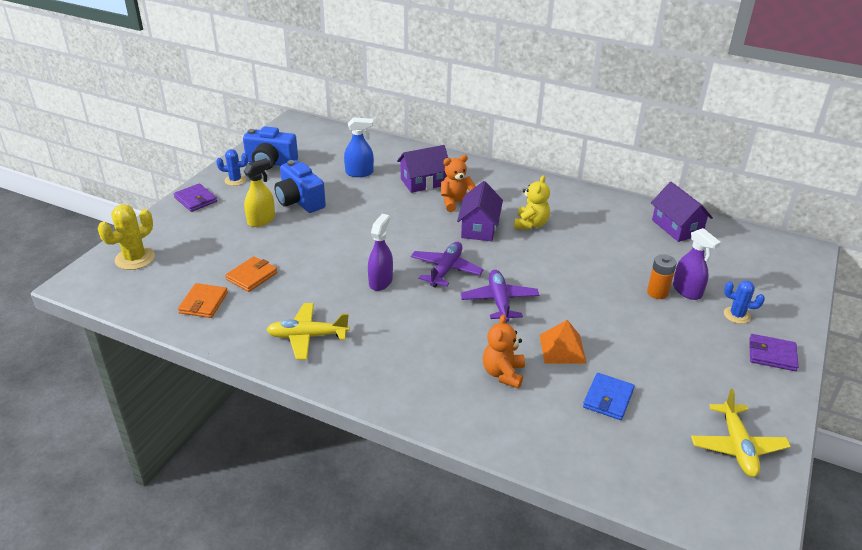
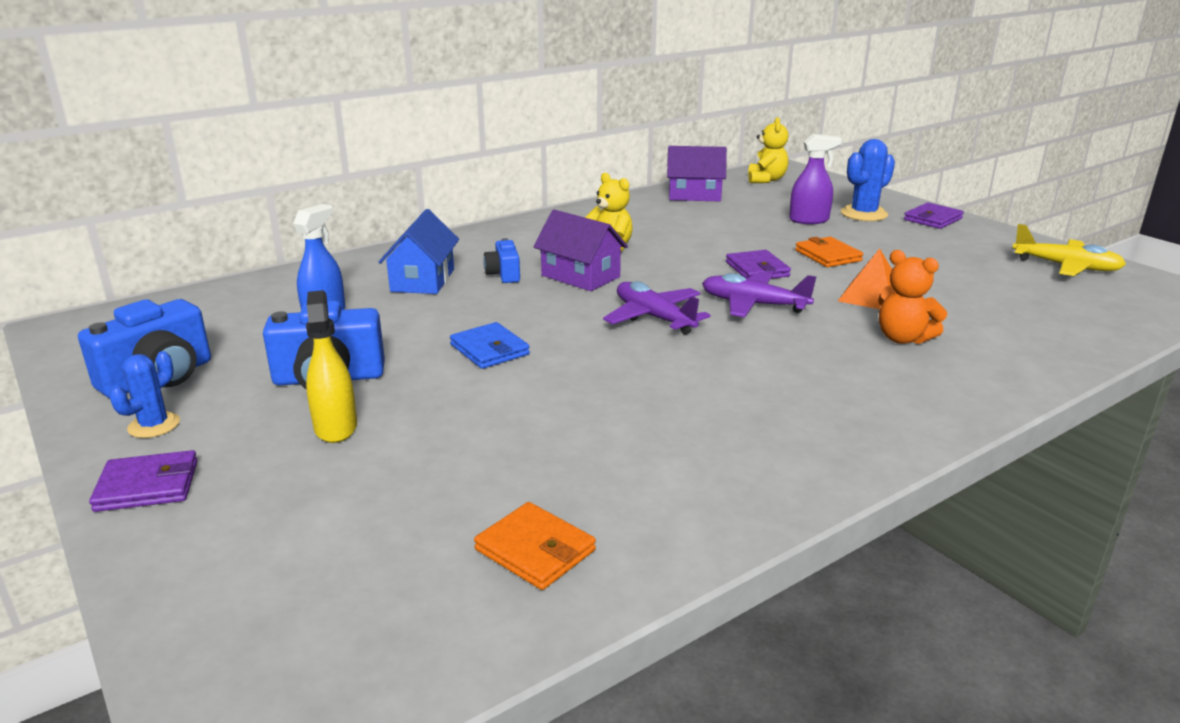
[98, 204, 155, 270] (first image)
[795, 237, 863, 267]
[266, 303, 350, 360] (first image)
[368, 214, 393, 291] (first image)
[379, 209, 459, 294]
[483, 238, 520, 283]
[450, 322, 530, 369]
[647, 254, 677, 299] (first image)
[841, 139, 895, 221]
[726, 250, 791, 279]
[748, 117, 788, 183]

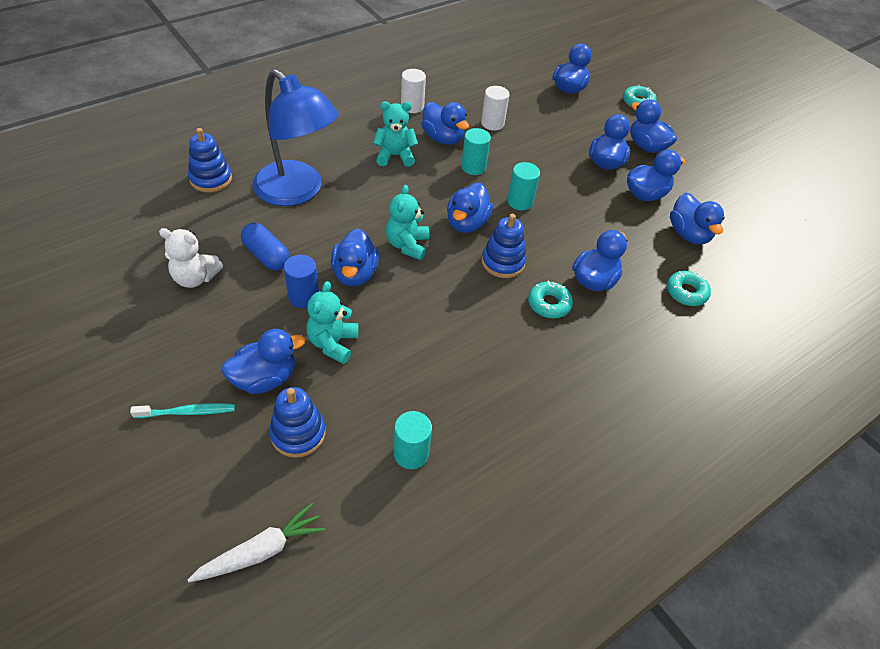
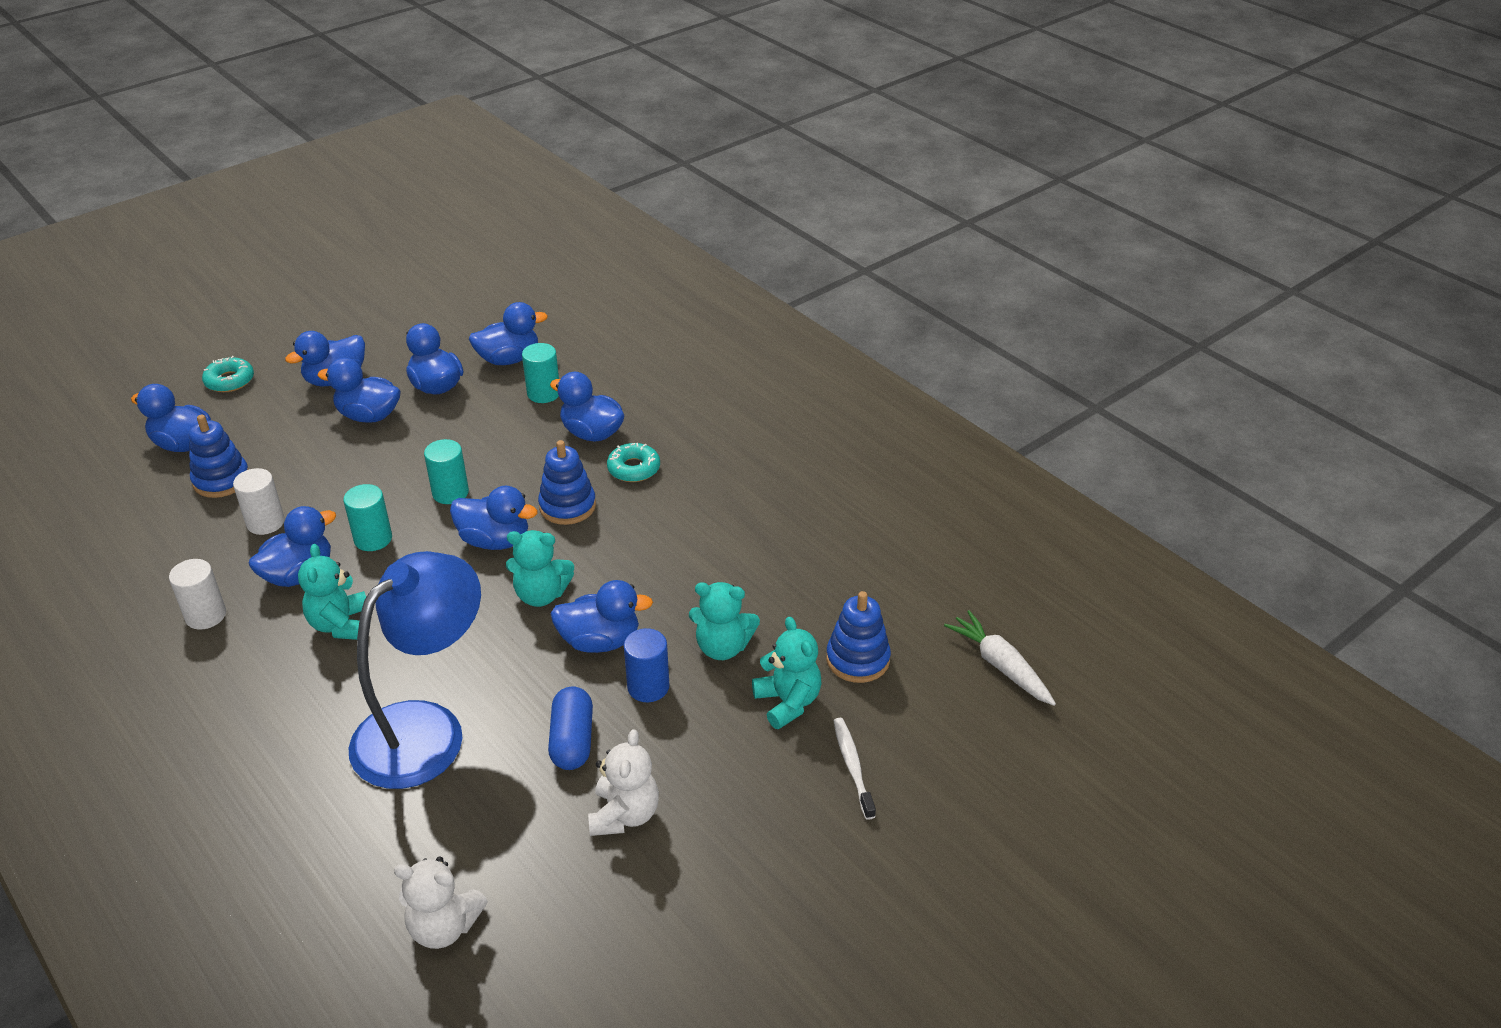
[833, 718, 876, 820]
[189, 415, 249, 498]
[752, 617, 821, 729]
[548, 686, 593, 770]
[522, 343, 559, 403]
[667, 271, 711, 306] (first image)
[394, 857, 488, 949]

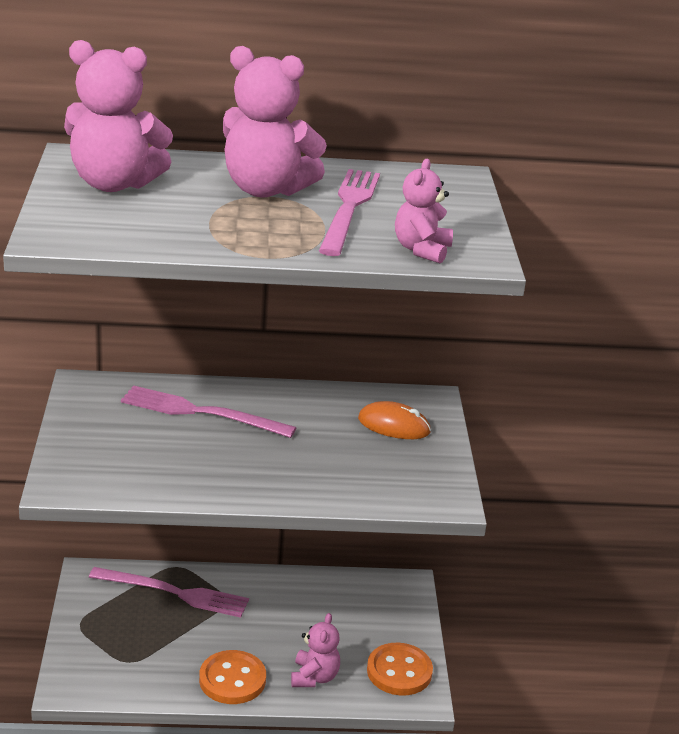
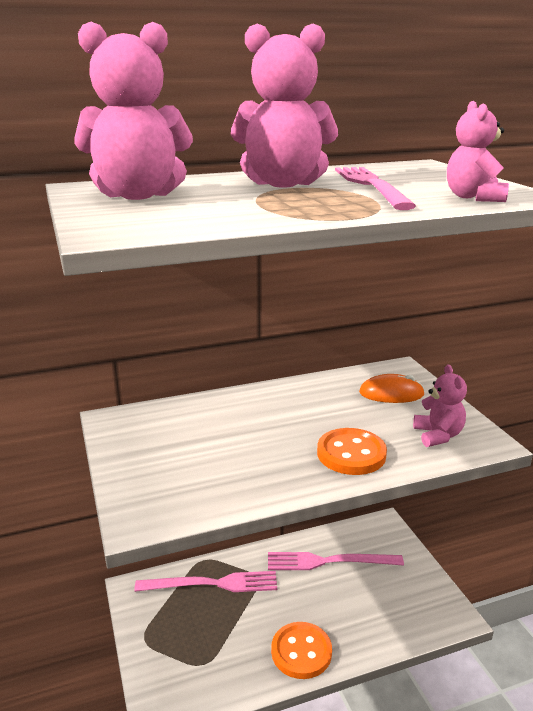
[268, 552, 404, 570]
[413, 364, 467, 447]
[317, 428, 387, 475]

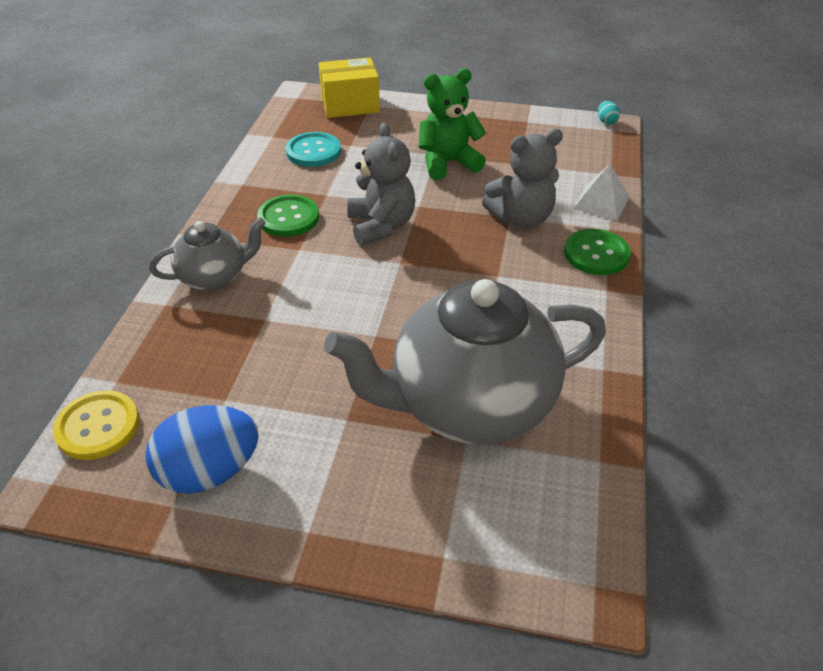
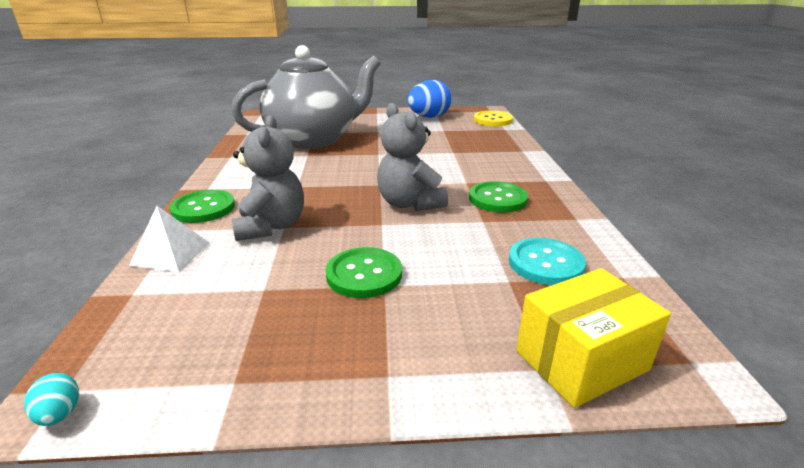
[149, 217, 266, 291] (first image)
[326, 247, 402, 298]
[232, 115, 304, 241]

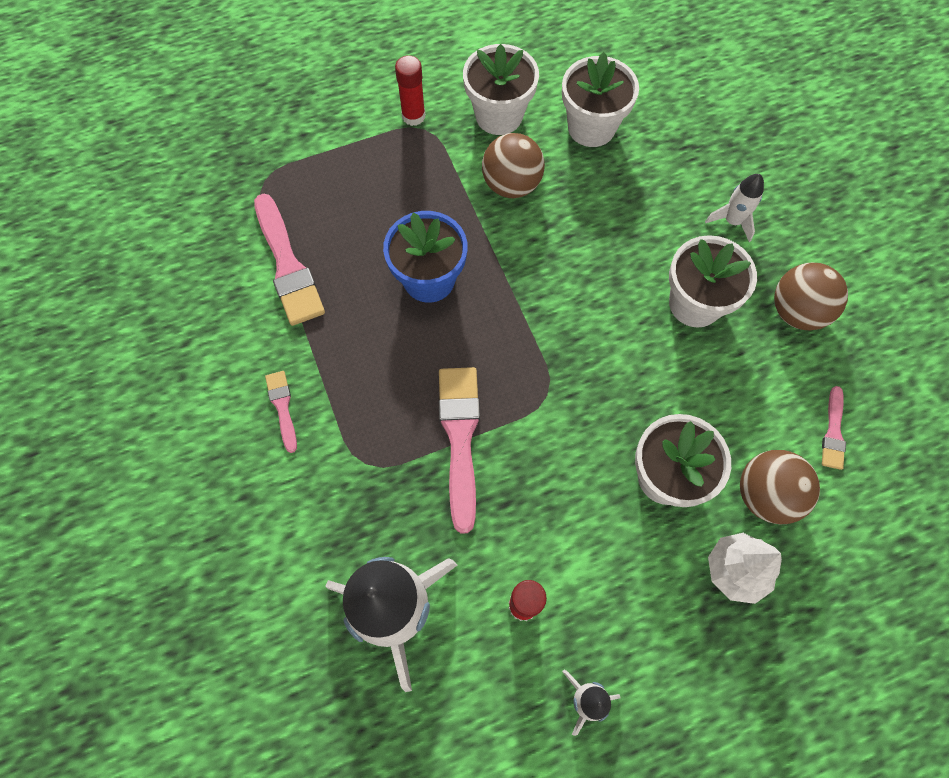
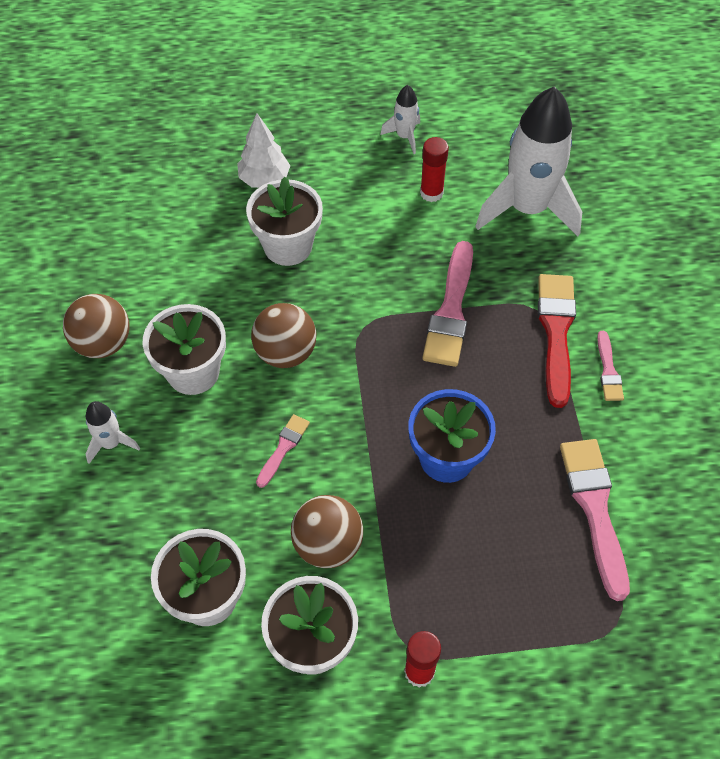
[251, 303, 316, 368]
[256, 414, 310, 488]
[538, 274, 576, 408]

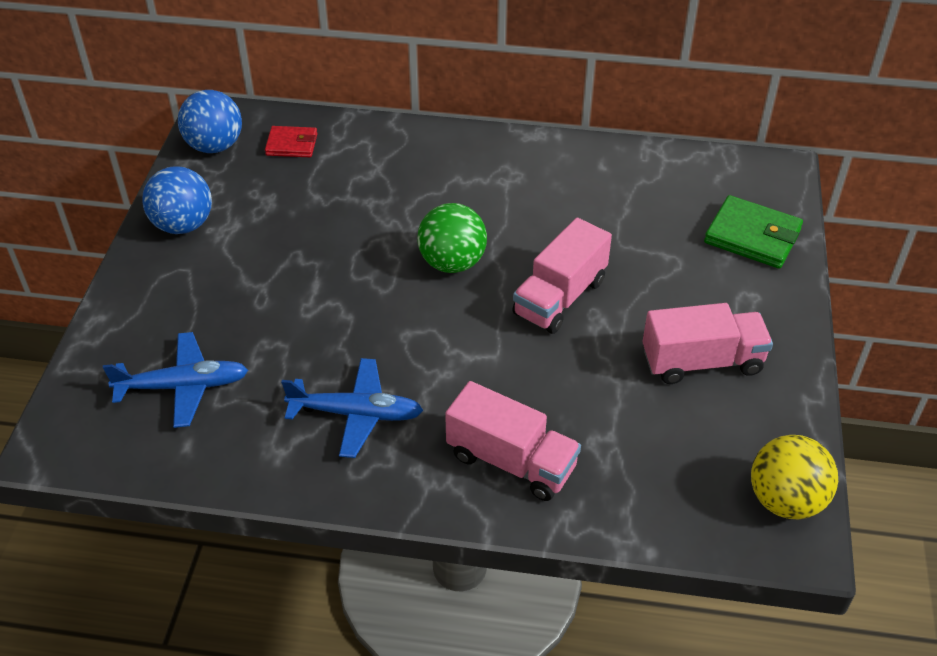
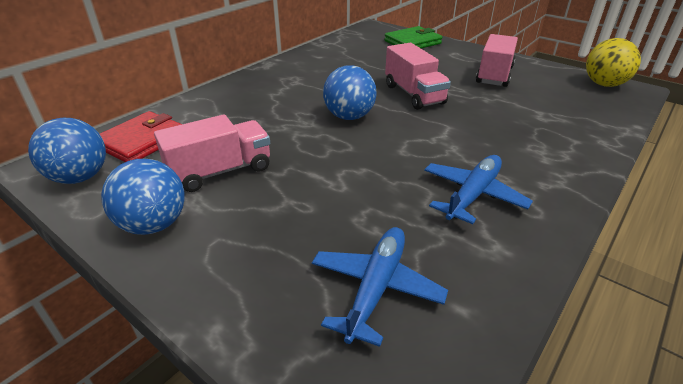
[100, 111, 182, 162]
[323, 65, 377, 120]
[154, 114, 270, 192]

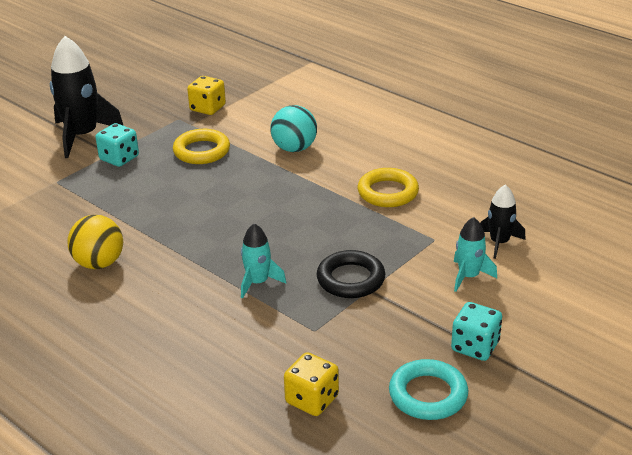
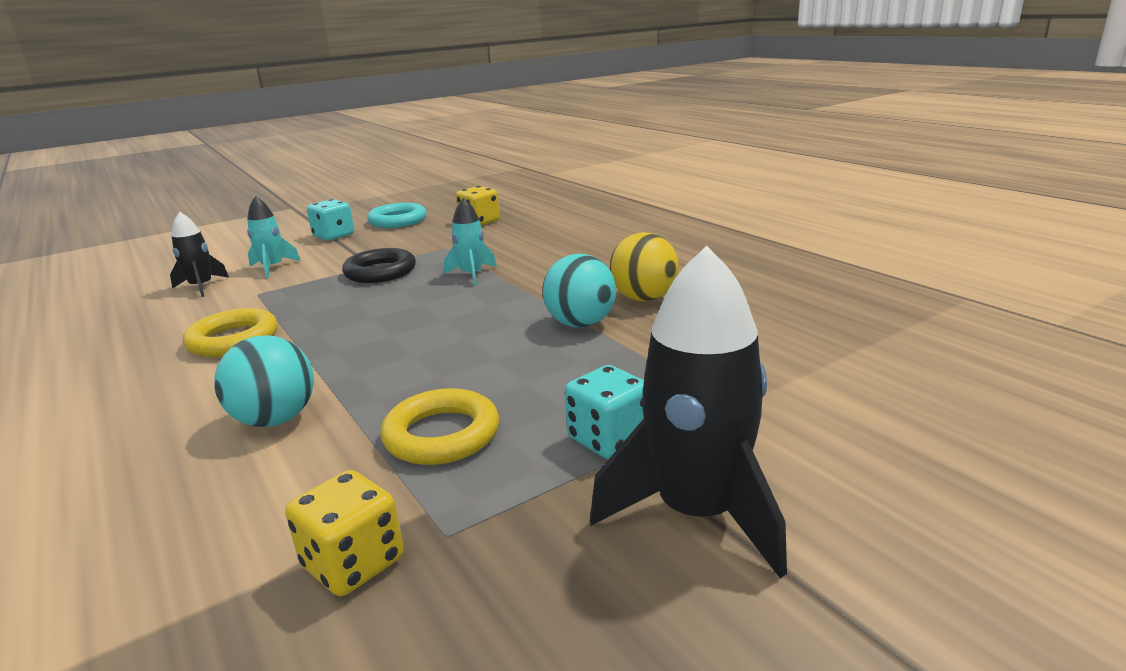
[542, 254, 616, 327]

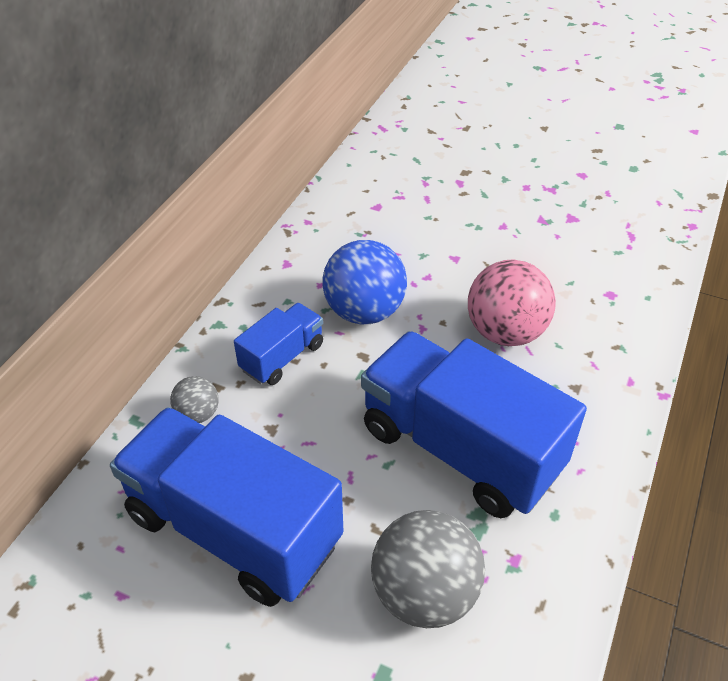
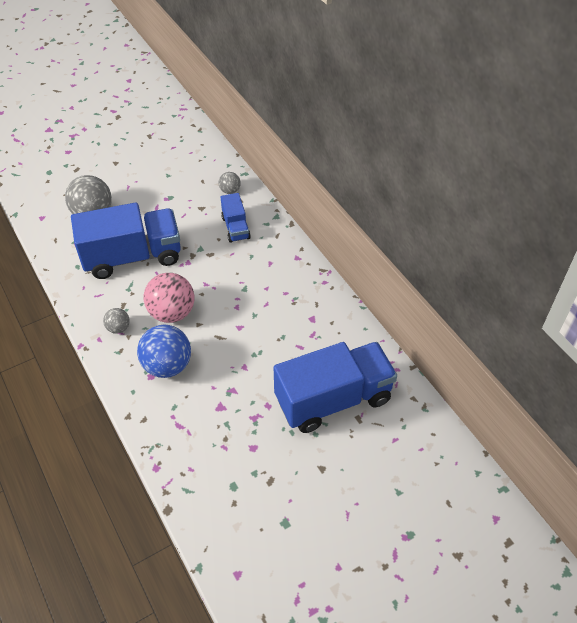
[274, 342, 397, 433]
[137, 325, 191, 378]
[103, 308, 130, 334]

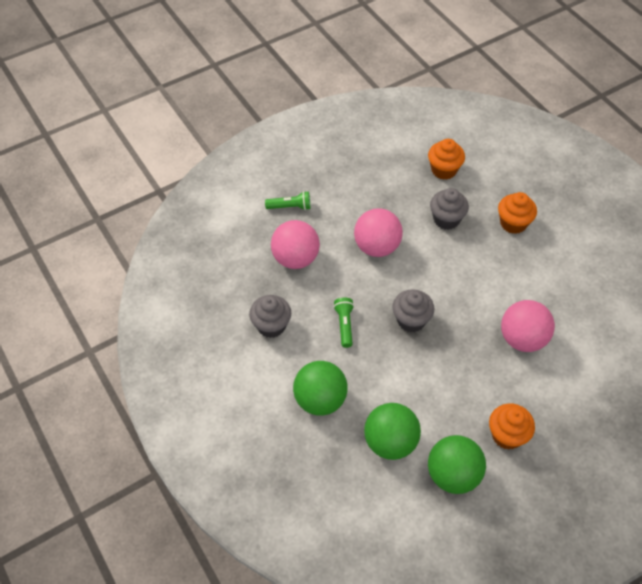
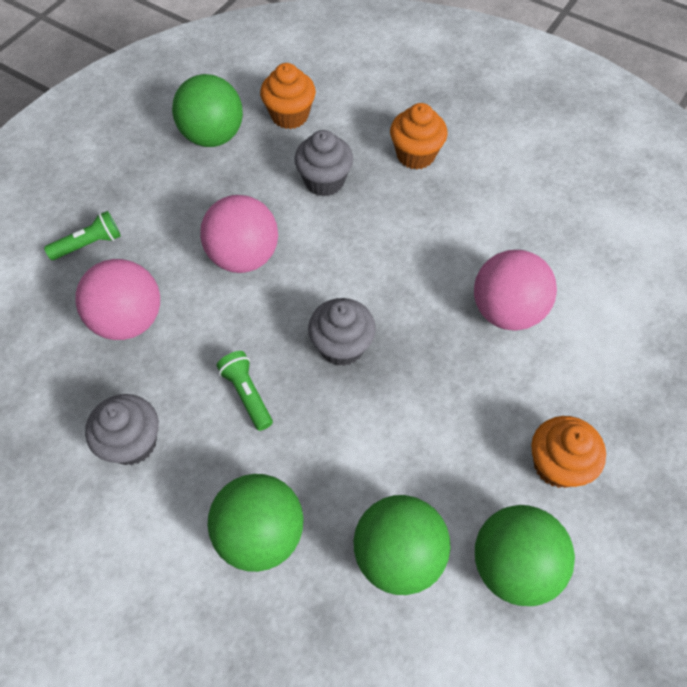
[172, 74, 243, 147]

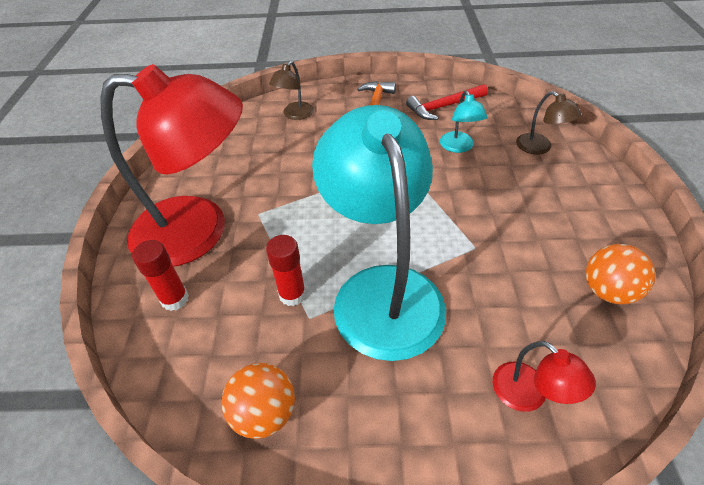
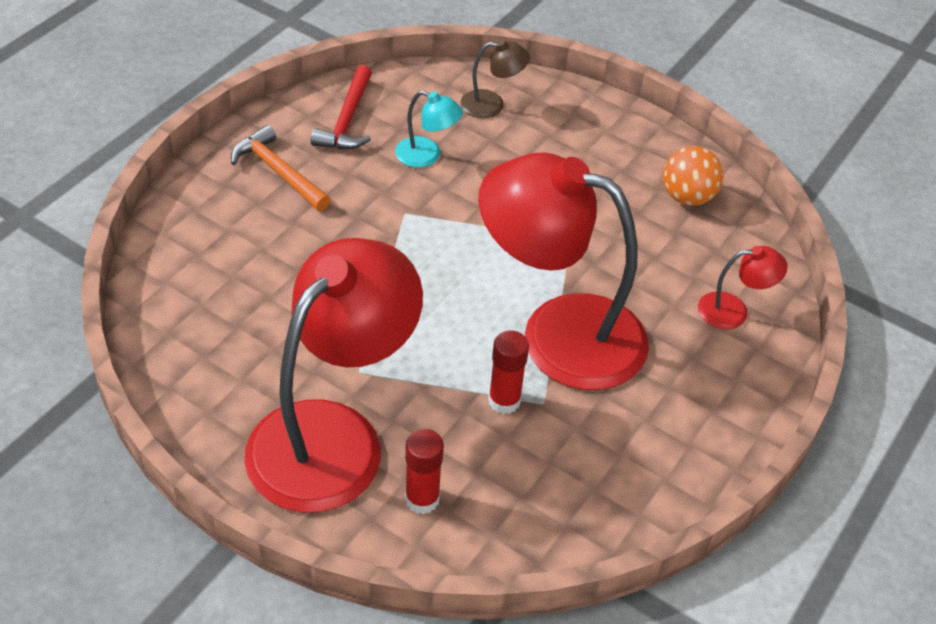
[221, 363, 295, 439] (first image)
[269, 61, 314, 120] (first image)
[478, 153, 649, 390]

